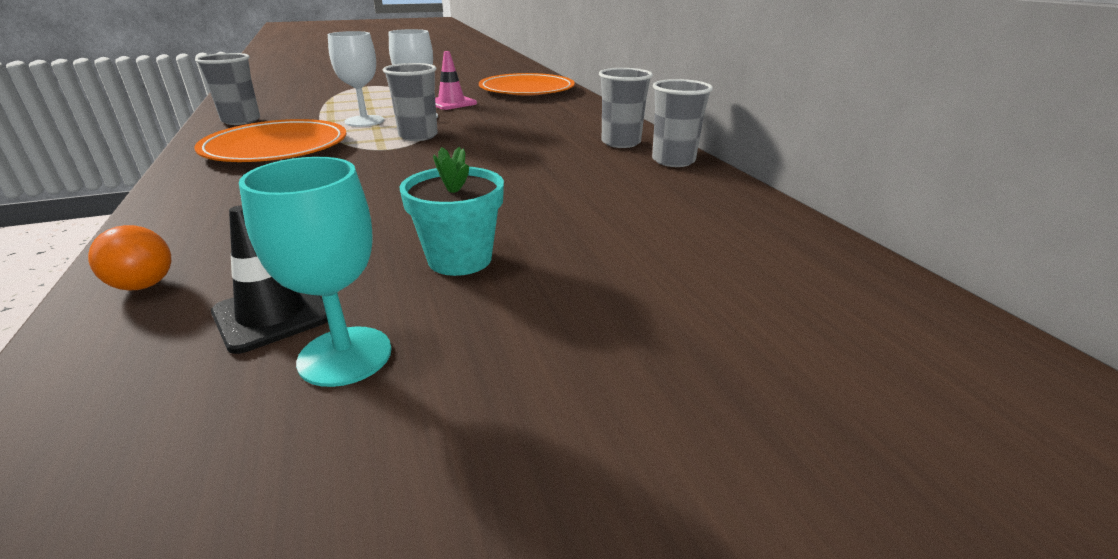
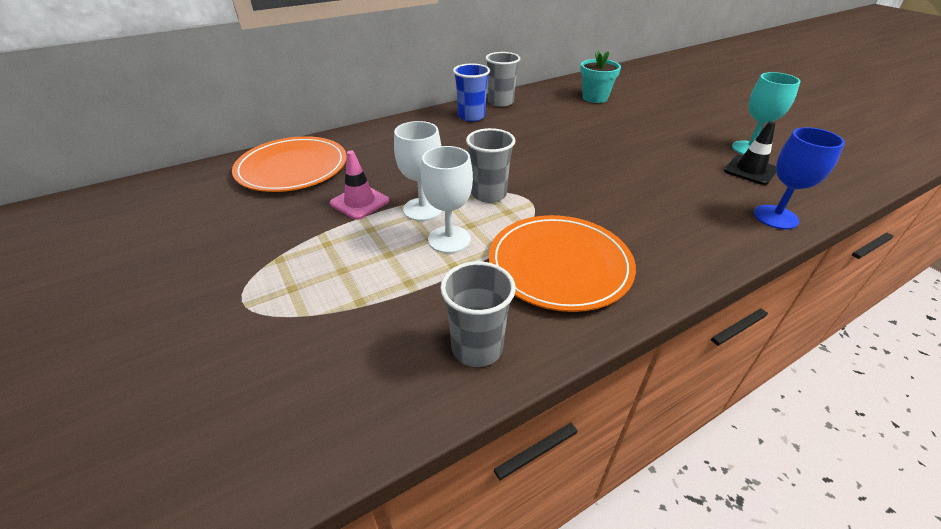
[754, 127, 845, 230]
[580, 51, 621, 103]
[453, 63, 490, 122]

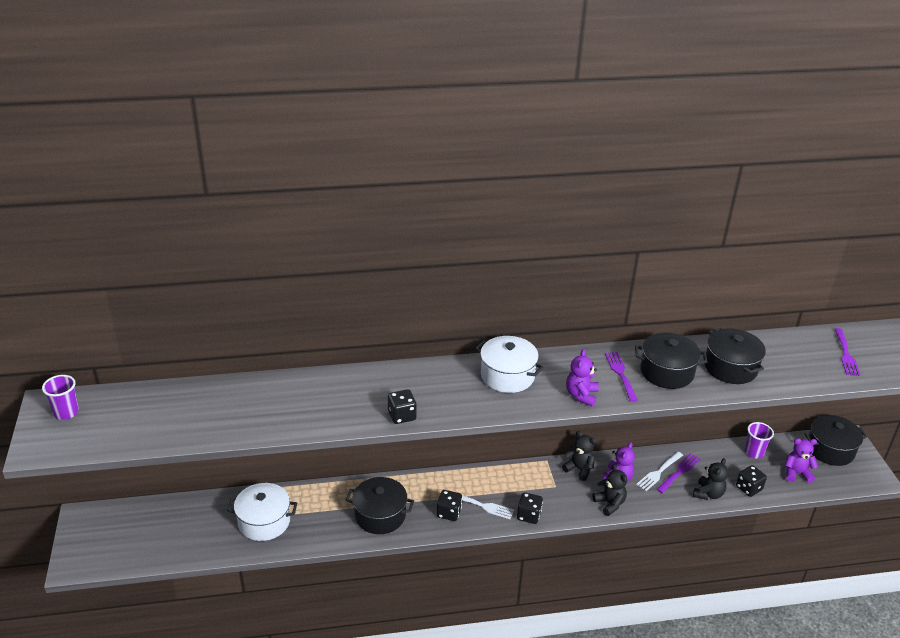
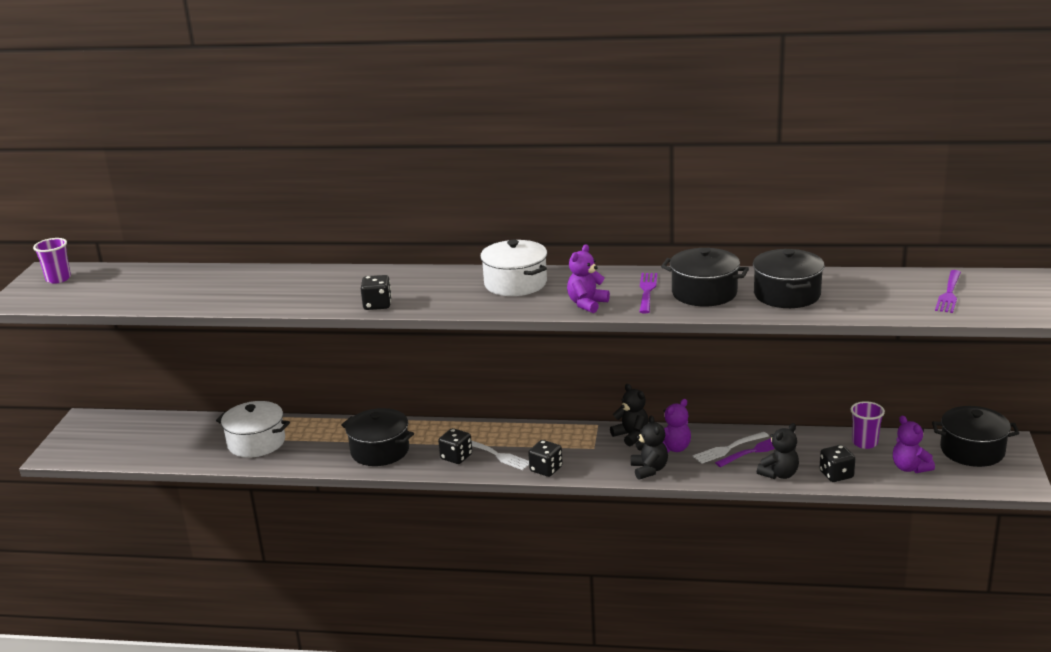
[893, 416, 935, 473]

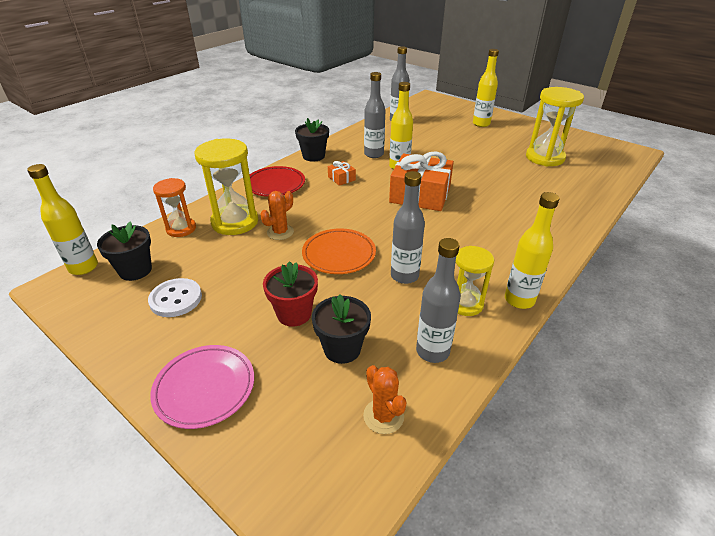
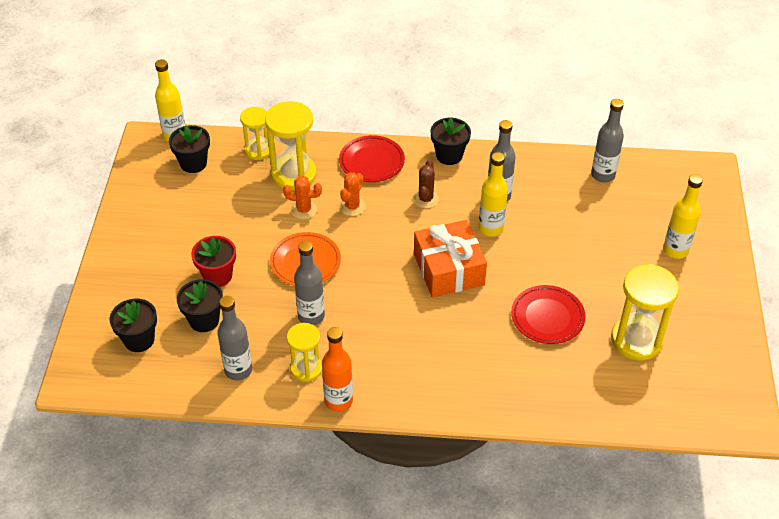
[148, 278, 202, 317] (first image)
[150, 345, 254, 429] (first image)
[240, 107, 269, 160]
[413, 160, 439, 209]
[339, 172, 366, 216]
[322, 327, 353, 412]
[109, 299, 157, 352]
[511, 285, 586, 344]

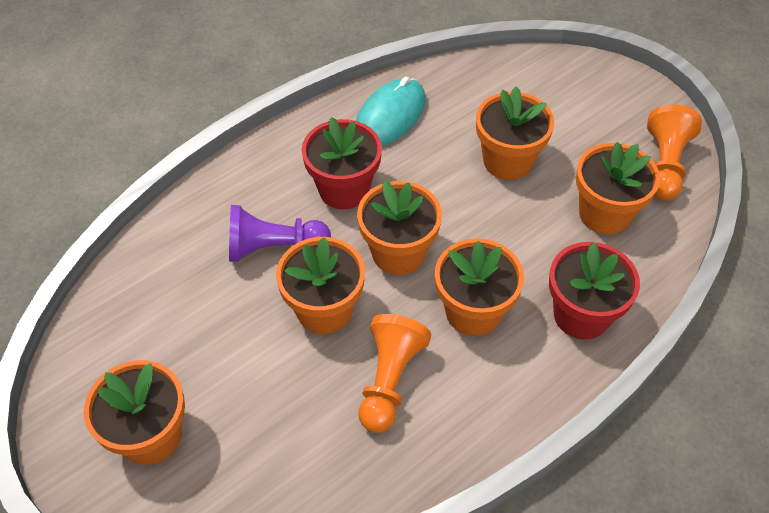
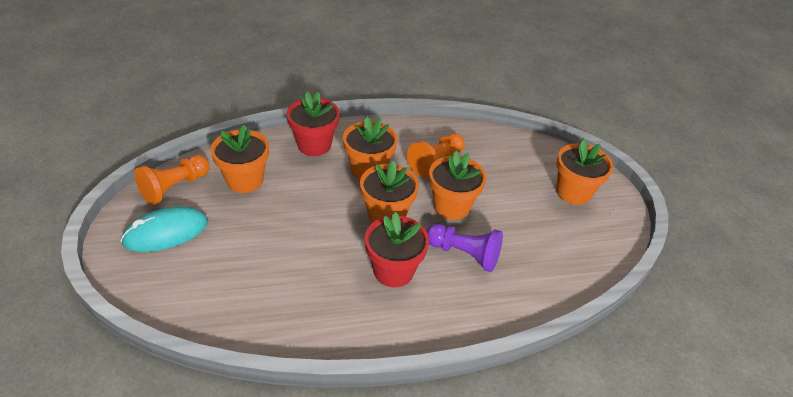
[121, 207, 208, 252]
[476, 86, 554, 180] (first image)

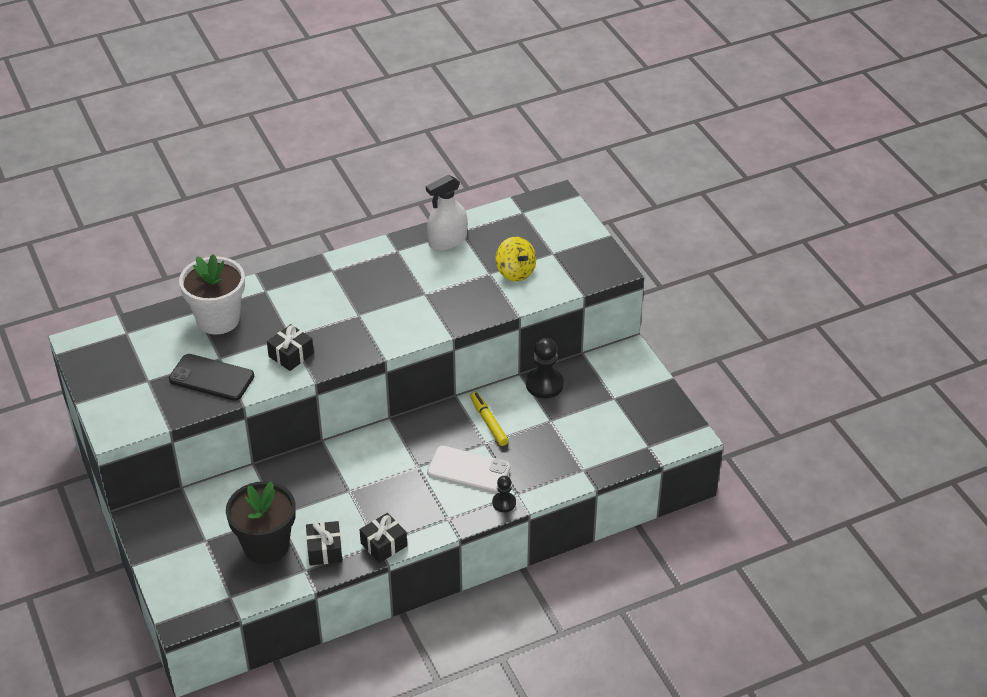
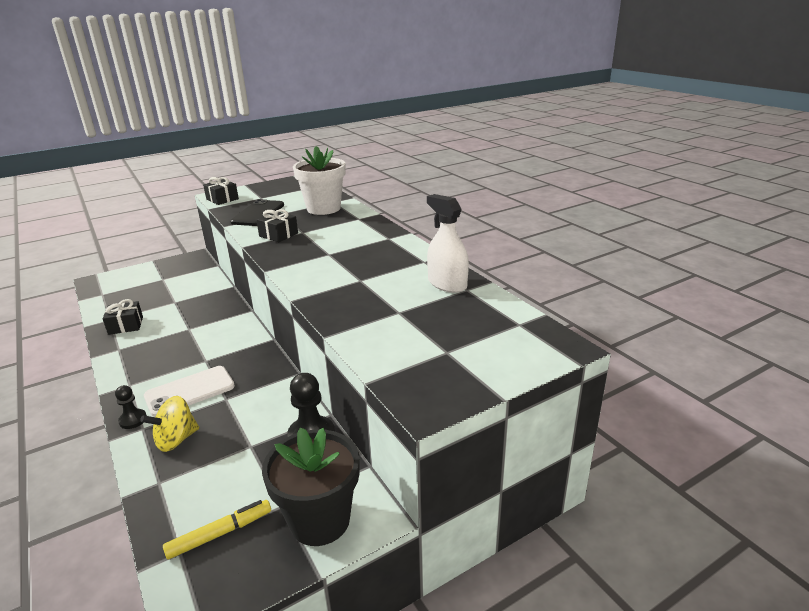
[262, 427, 360, 546]
[203, 177, 239, 205]
[144, 366, 235, 417]
[163, 500, 271, 559]
[140, 396, 199, 452]

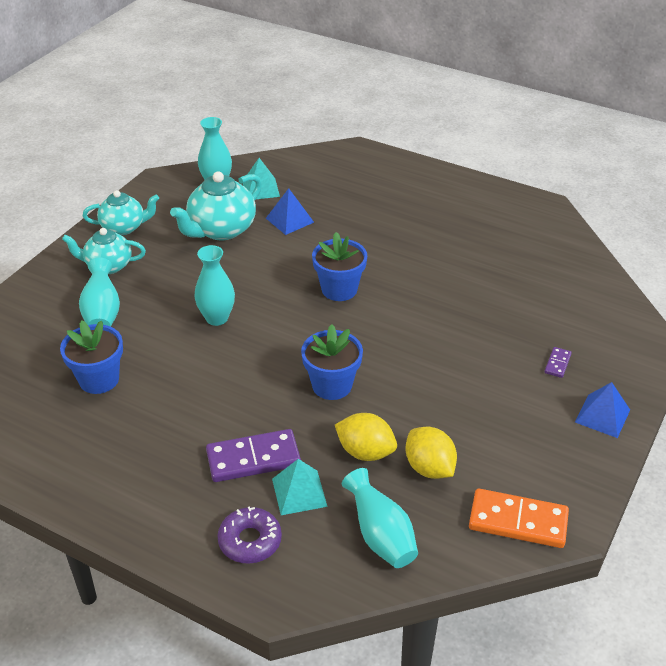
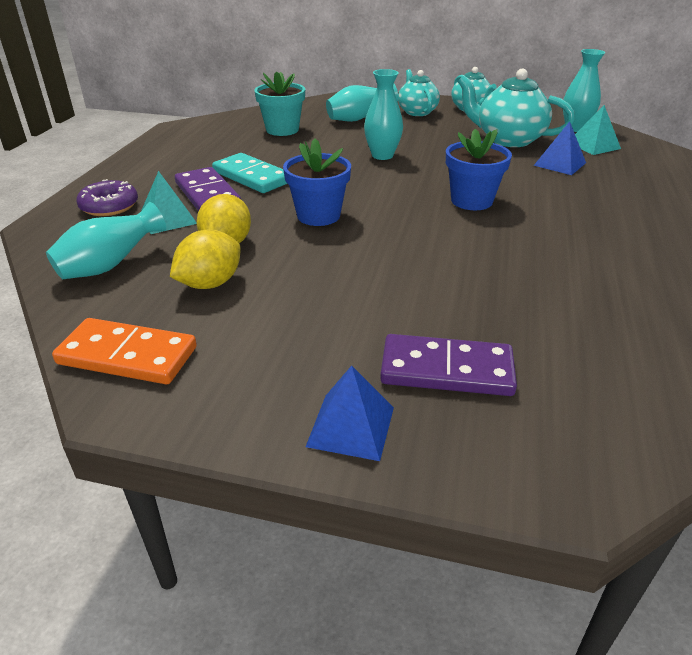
[254, 72, 305, 136]
[52, 318, 197, 384]
[380, 334, 517, 396]
[212, 153, 287, 193]

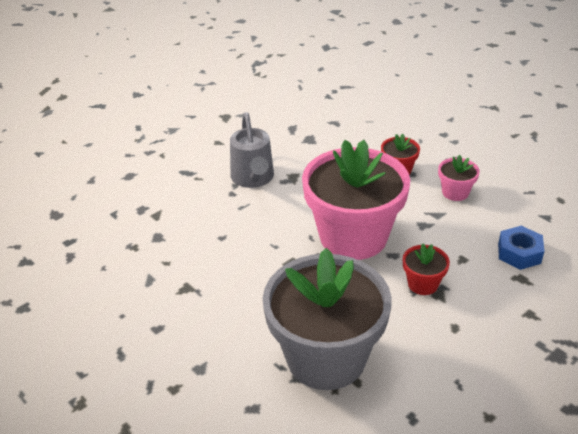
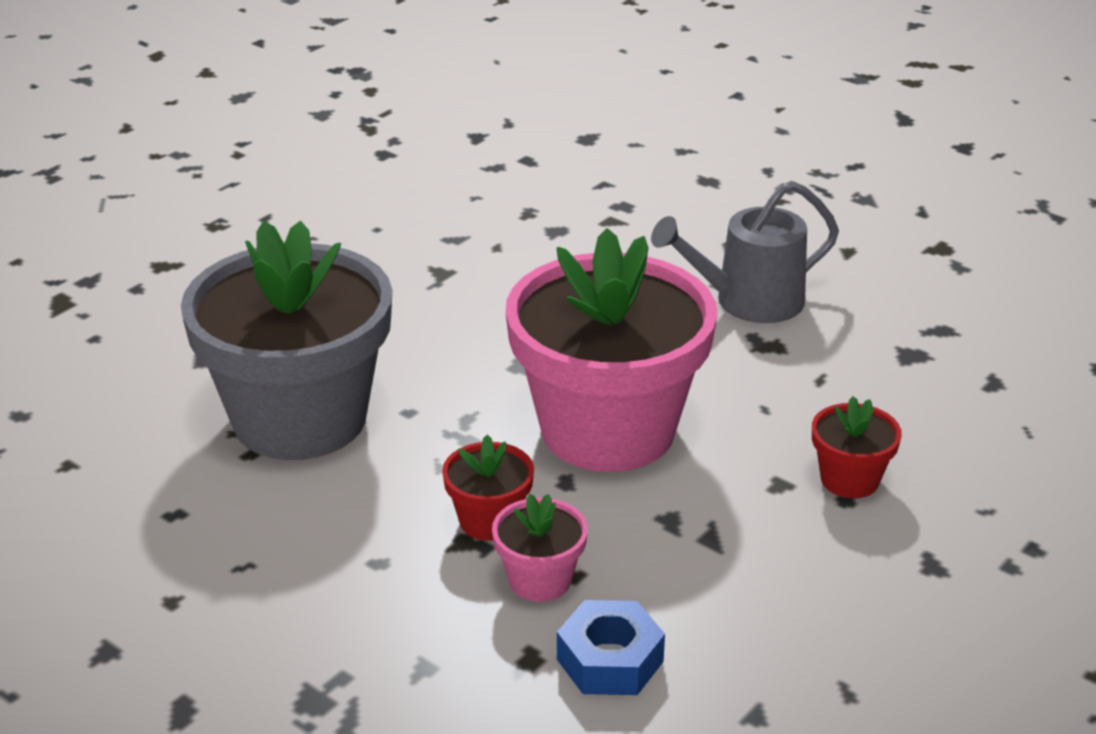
[492, 494, 588, 602]

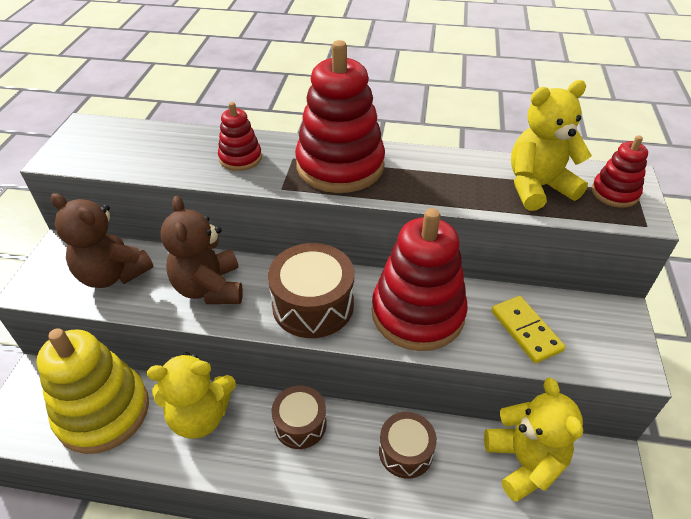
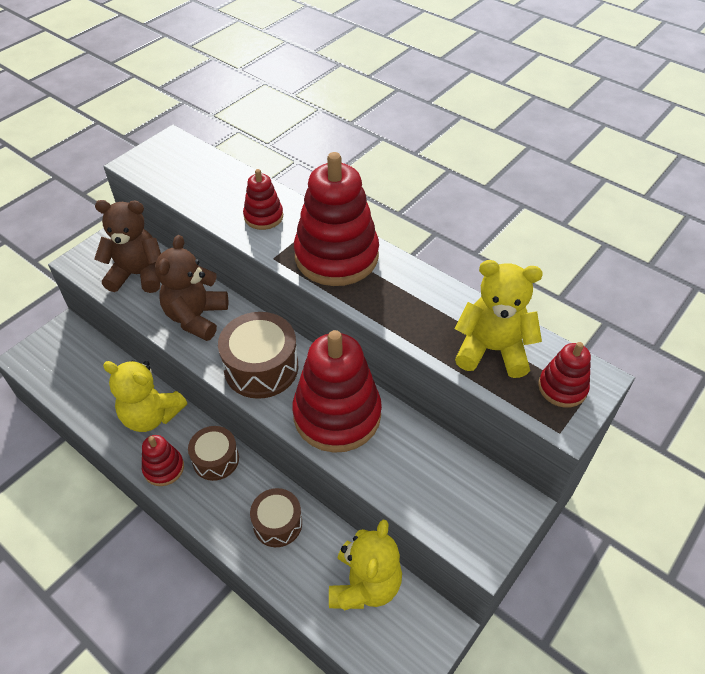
[37, 328, 149, 454] (first image)
[94, 200, 161, 293]
[491, 296, 565, 364] (first image)
[142, 435, 184, 486]

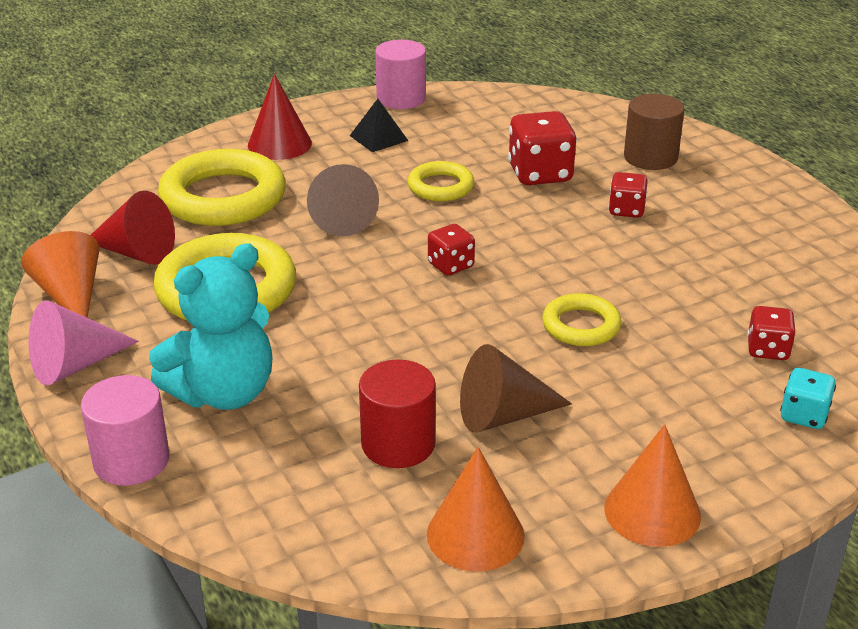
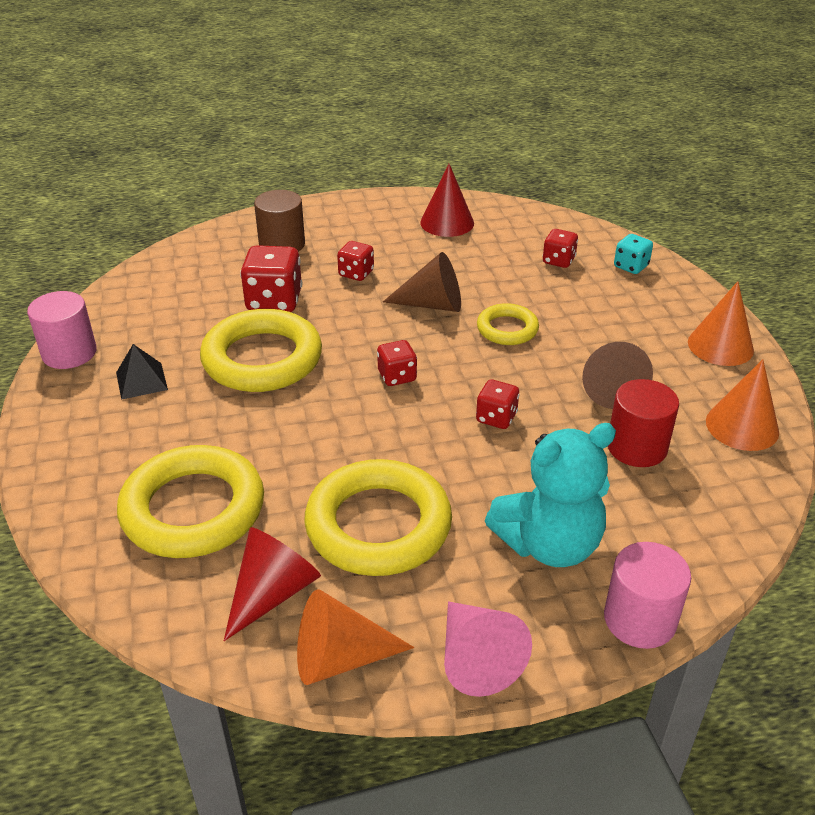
[485, 423, 616, 567]
[420, 164, 474, 237]
[383, 252, 461, 312]
[200, 309, 322, 392]
[476, 379, 519, 429]

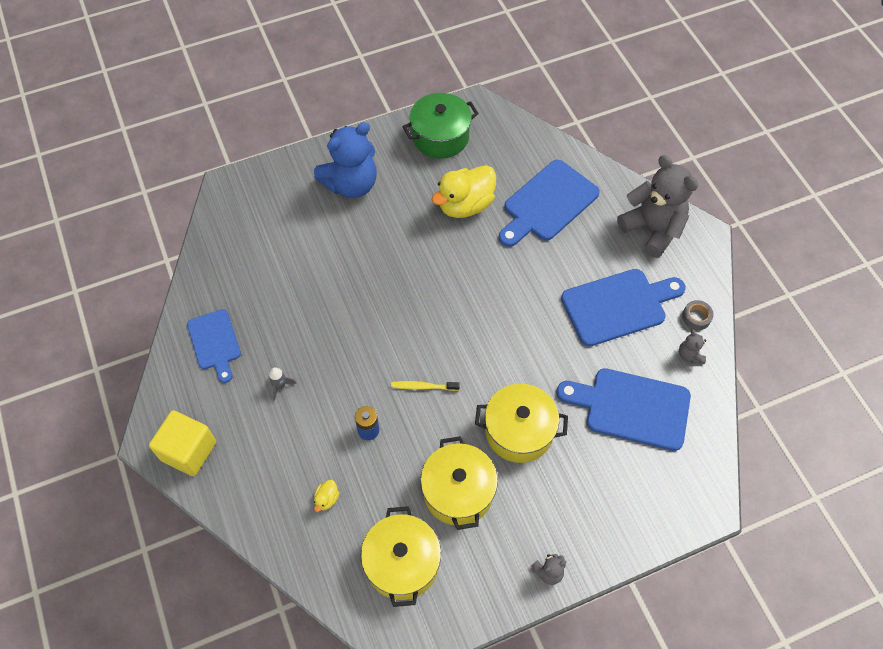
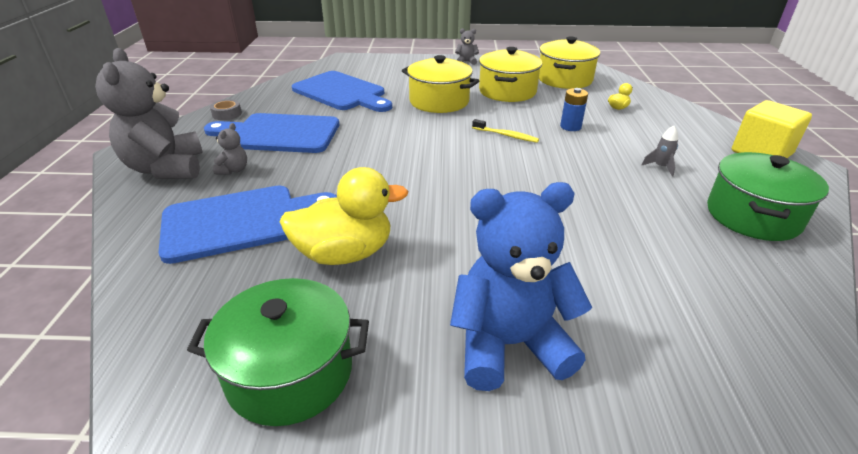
[707, 152, 829, 241]
[213, 123, 247, 174]

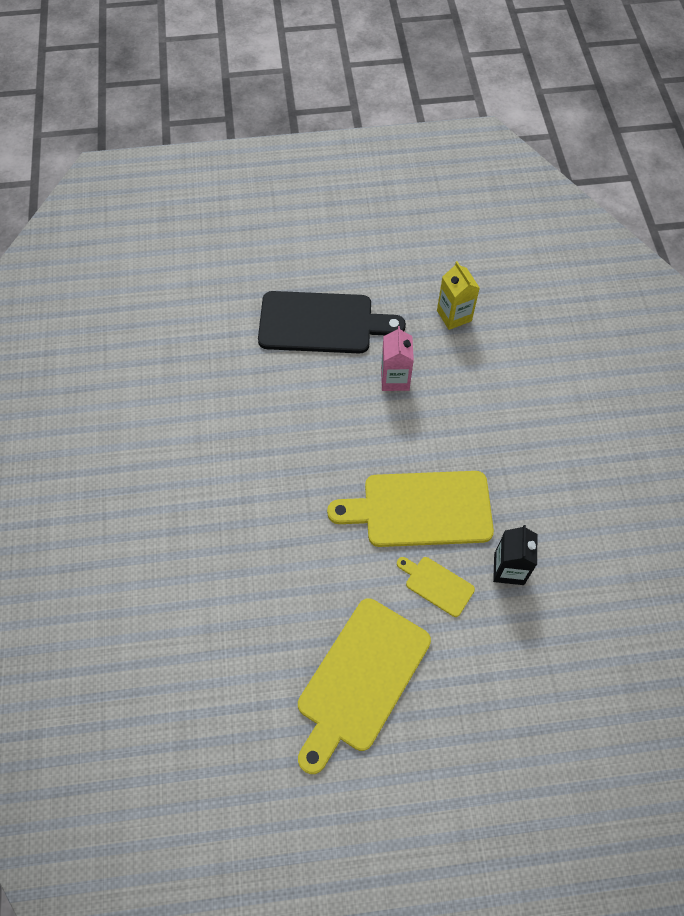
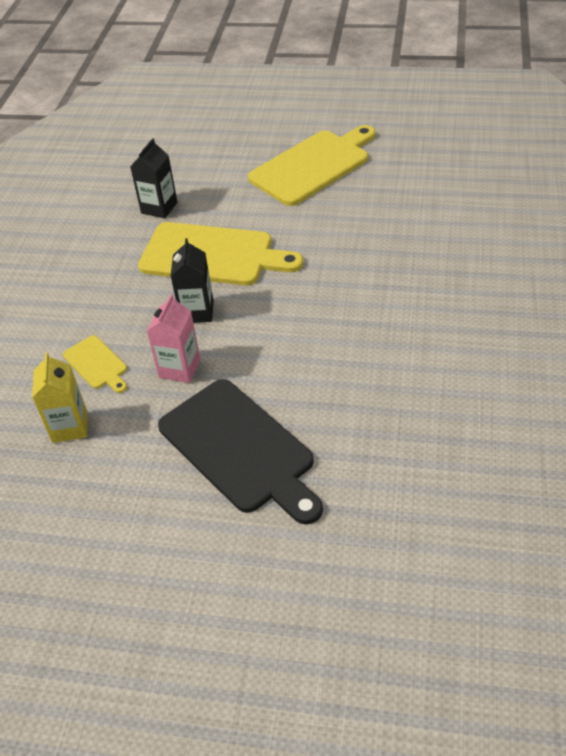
[158, 379, 323, 525]
[63, 335, 127, 393]
[171, 238, 213, 323]

